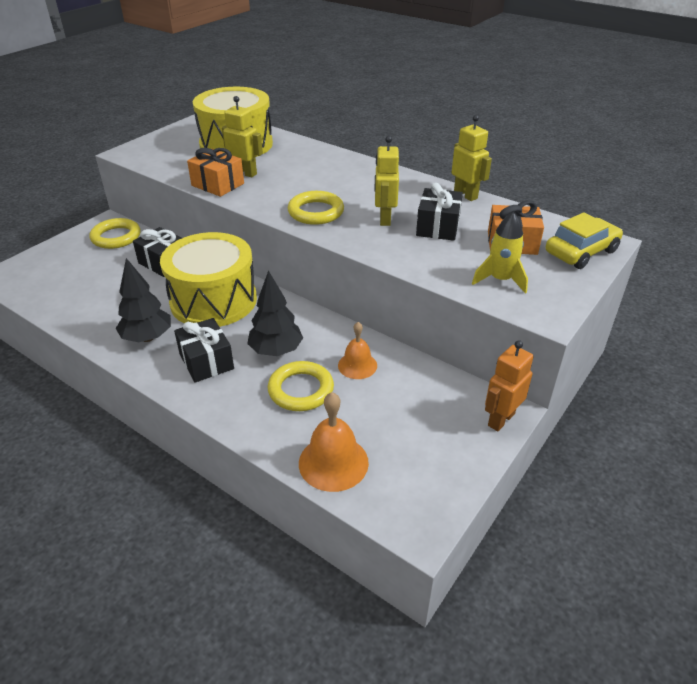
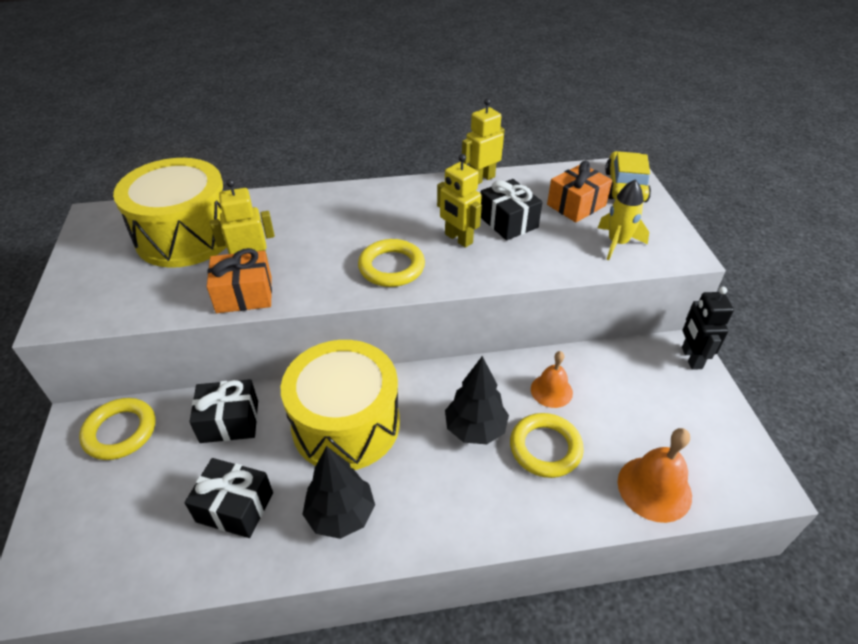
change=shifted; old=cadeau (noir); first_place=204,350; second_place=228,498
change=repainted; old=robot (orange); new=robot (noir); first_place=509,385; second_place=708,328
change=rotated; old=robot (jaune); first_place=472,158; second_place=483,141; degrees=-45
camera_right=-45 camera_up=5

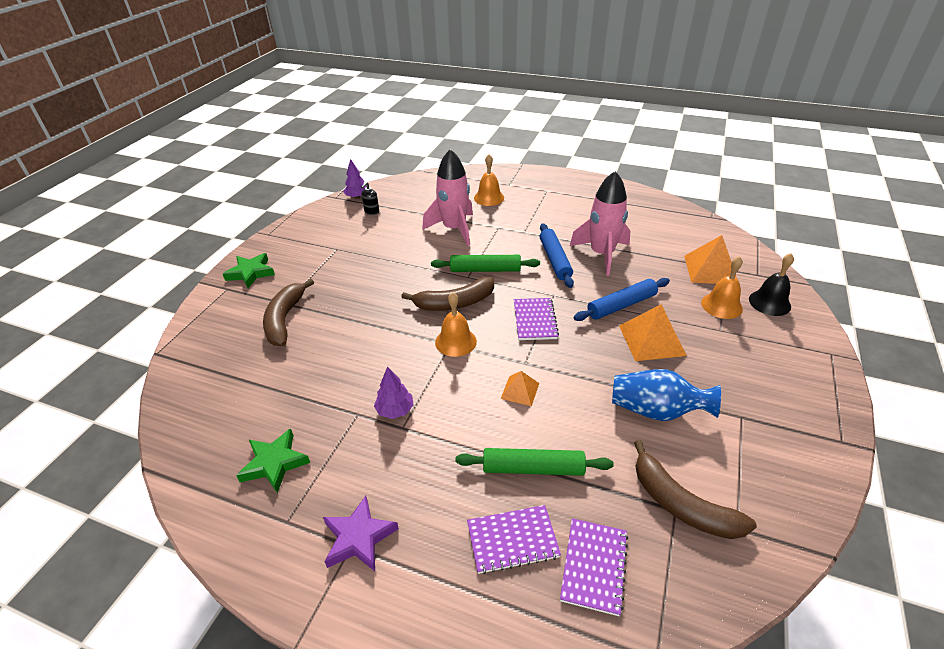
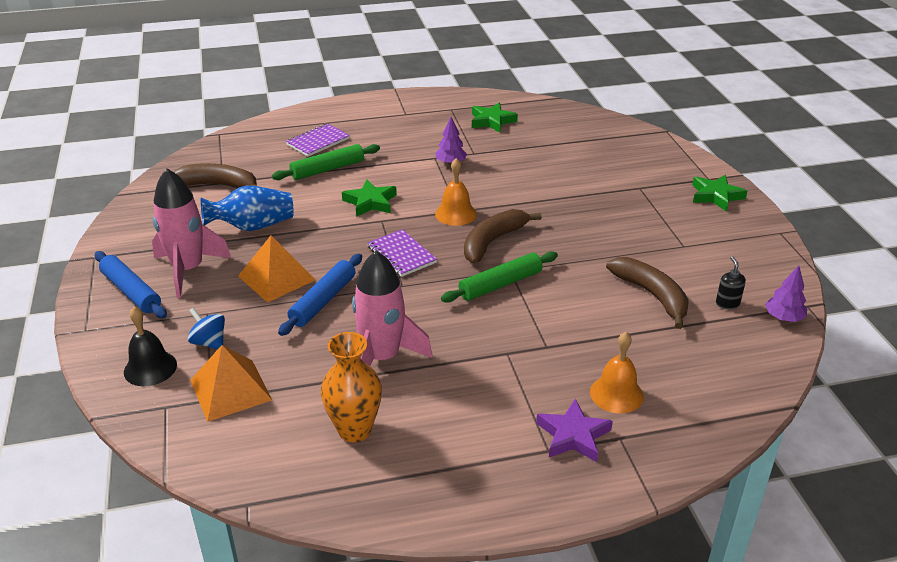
change=gone; old=carnet (violet); first_place=594,567
change=new; new=vase (orange); second_place=351,387
change=shifted; old=banane (marron); first_place=288,312; second_place=647,293
change=shifted; old=étoile (violet); first_place=361,533; second_place=574,430
change=shifted; old=fusée (rose); first_place=447,197; second_place=191,233
change=shifted; old=rouleau à pâtisserie (bleu); first_place=557,255; second_place=131,285
change=swapped; old=pyramide (orange); new=étoile (vert); first_place=519,388; second_place=369,198
change=swapped; old=cloche (orange); new=toupie (bleu); first_place=722,287; second_place=206,328
camera_right=145 camera_up=-5

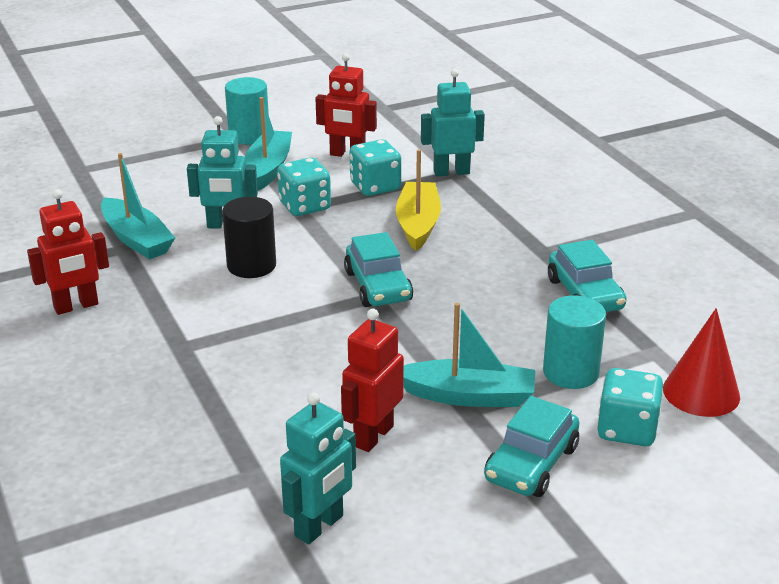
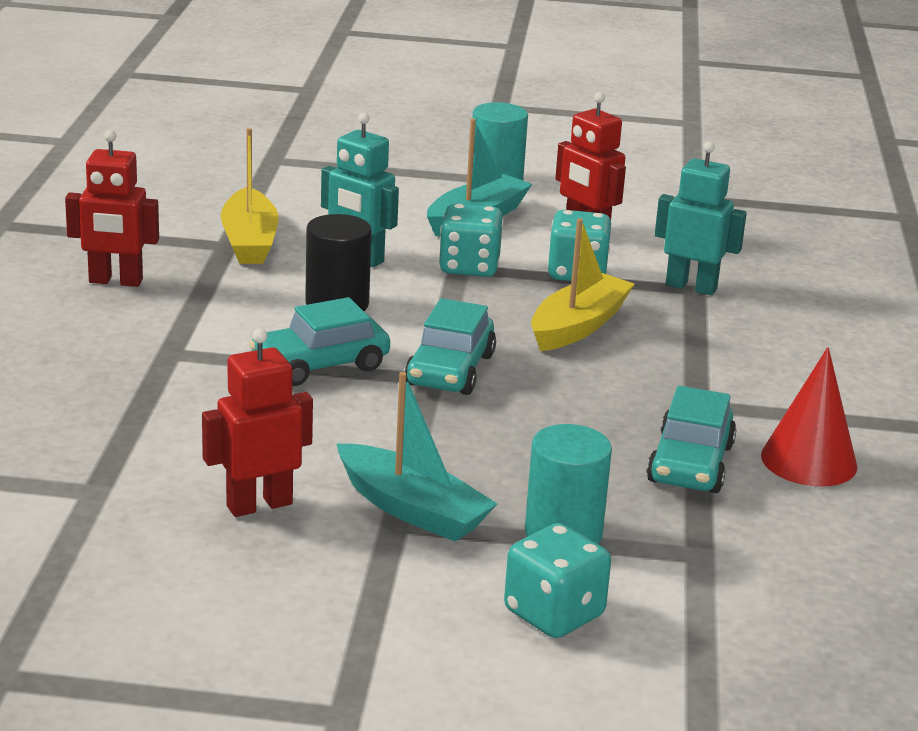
change=gone; old=robot (turquoise); first_place=318,468
change=shifted; old=voiture (turquoise); first_place=532,446; second_place=319,341
change=shifted; old=cône (rouge); first_place=701,362; second_place=809,417
change=repainted; old=bateau (turquoise); new=bateau (jaune); first_place=138,206; second_place=250,196
camera_right=30 camera_up=-5

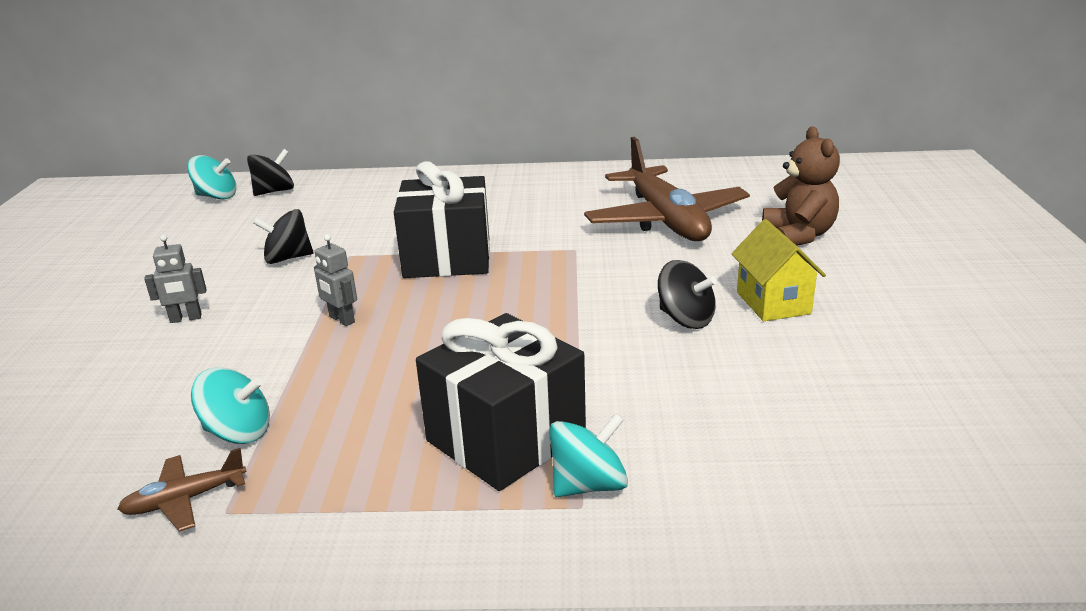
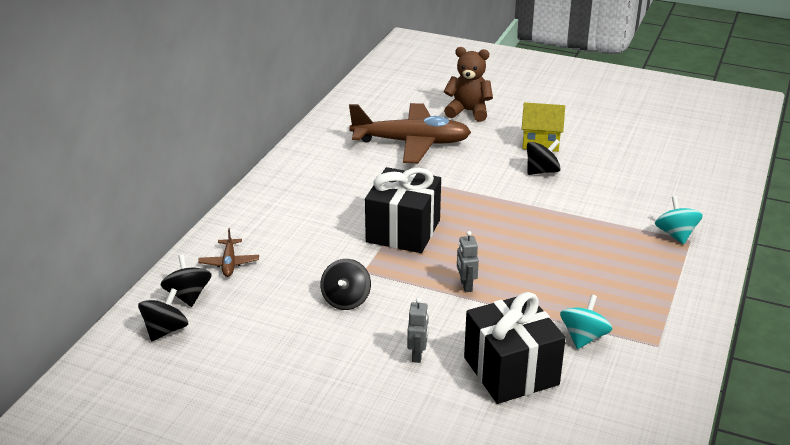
change=shifted; old=avion (marron); first_place=182,490; second_place=228,252
change=shifted; old=cadeau (noir); first_place=501,402; second_place=515,348
change=repainted; old=toupie (turquoise); new=toupie (noir); first_place=211,177; second_place=163,314
change=rotated; old=robot (gris); first_place=335,280; second_place=468,261; degrees=105
camera_right=-70 camera_up=5

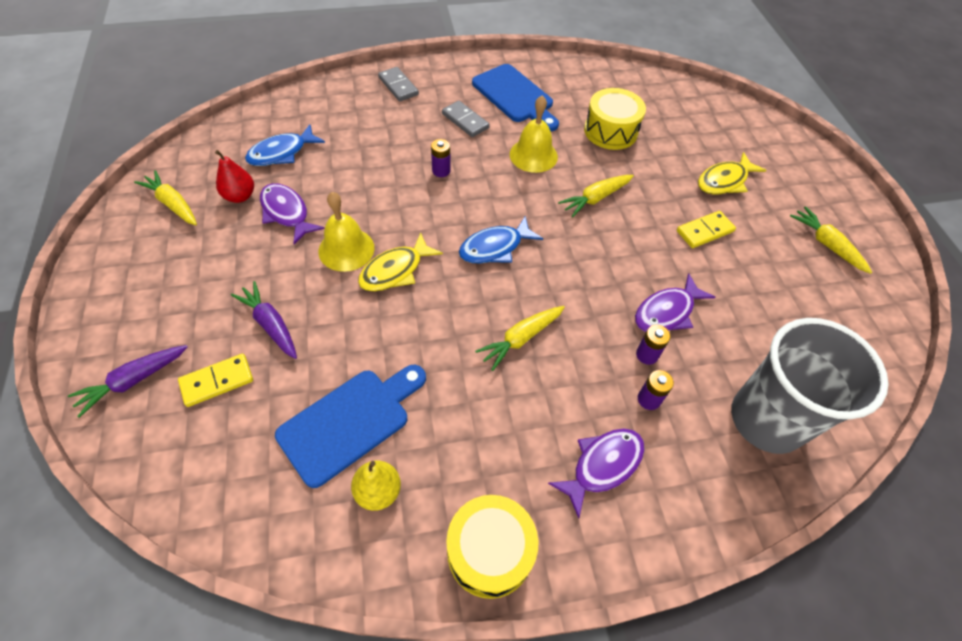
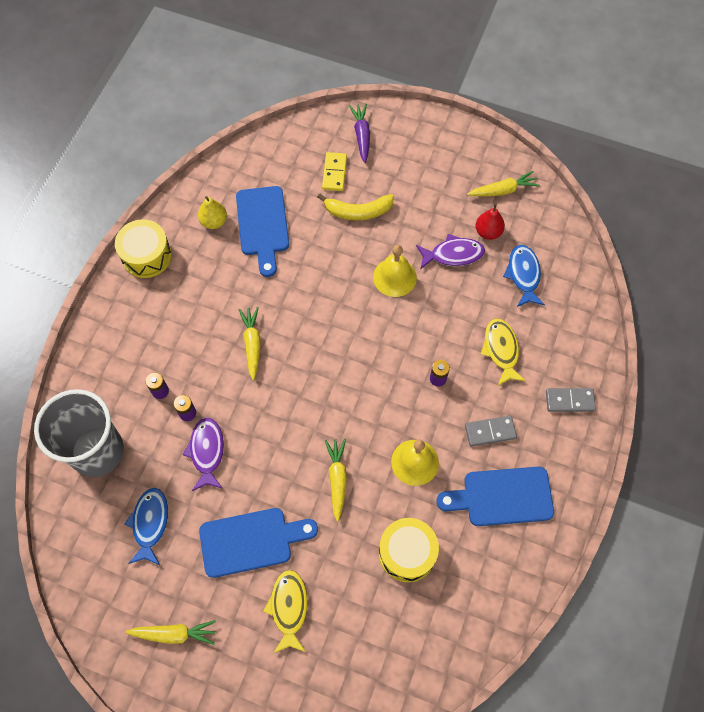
change=gone; old=poisson (violet); first_place=596,473
change=shifted; old=poisson (jaune); first_place=400,262; second_place=503,352
change=shifted; old=poisson (bleu); first_place=501,239; second_place=146,526
change=swapped; old=carotte (violet); new=banane (jaune); first_place=264,320; second_place=356,207
change=swapped; old=domino (jaune); new=planche à découper (bleu); first_place=706,229; second_place=258,543
camera_right=125 camera_up=10

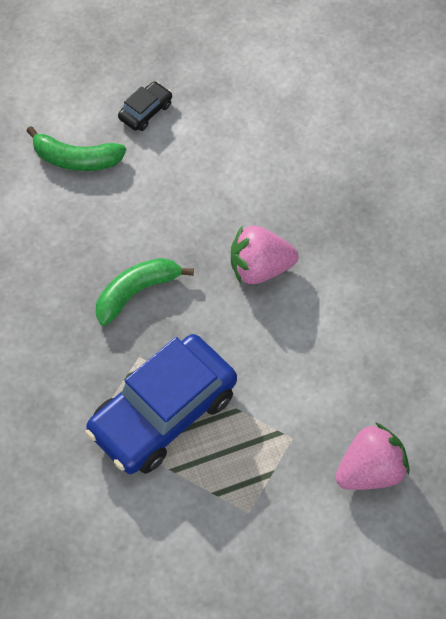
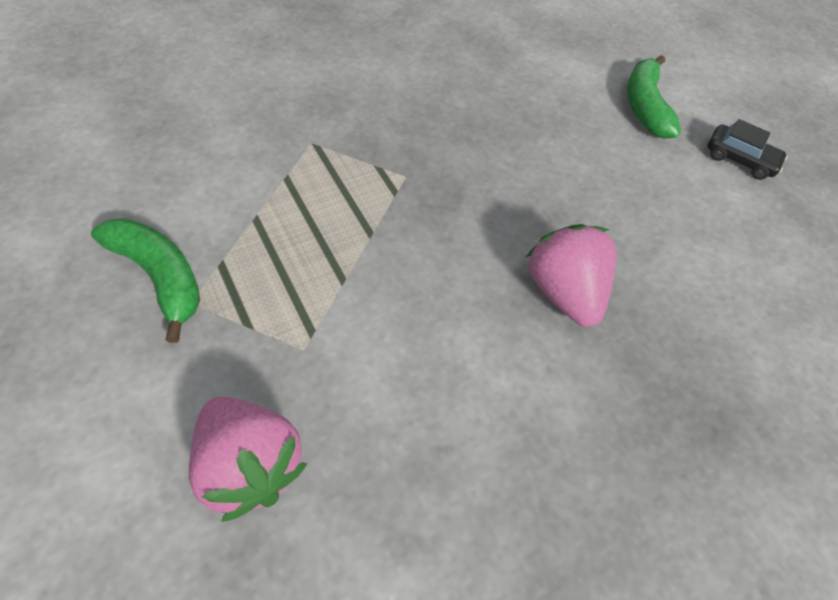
change=gone; old=voiture (bleu); first_place=161,404
change=shifted; old=banane (vert); first_place=145,292; second_place=145,280
camera_right=75 camera_up=-5

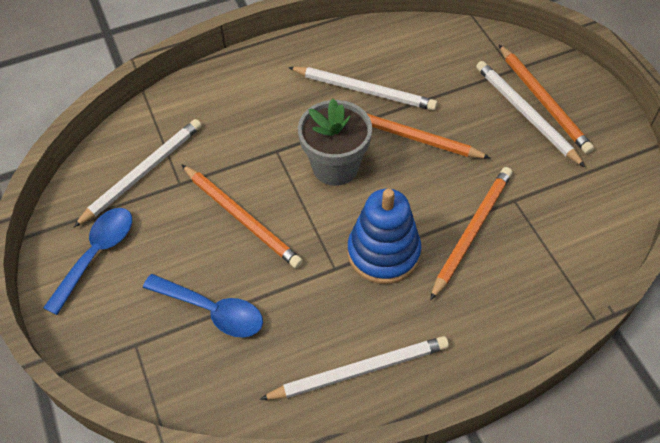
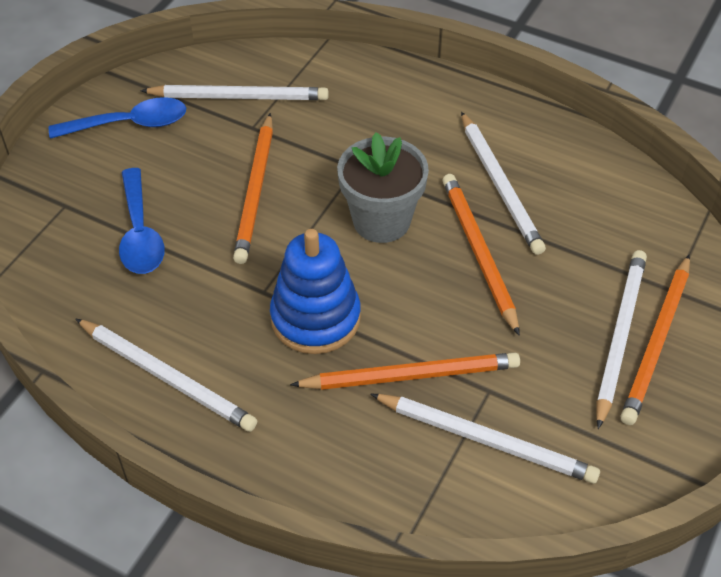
change=new; new=crayon (blanc); second_place=485,439
camera_right=50 camera_up=-5

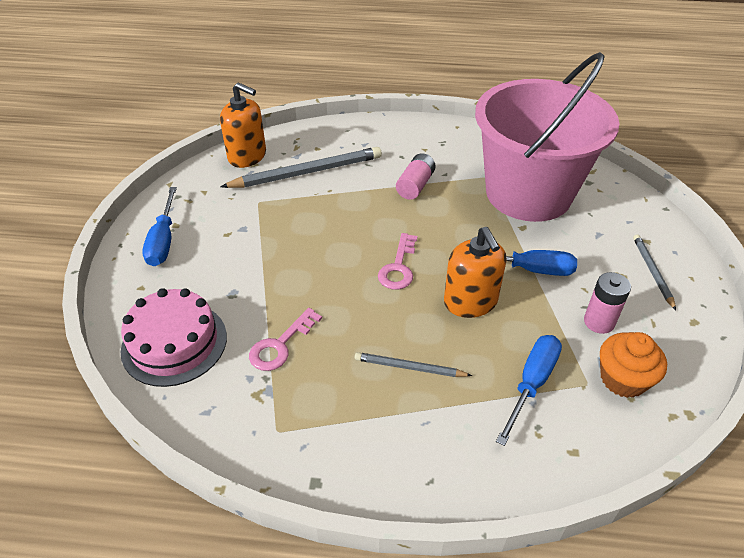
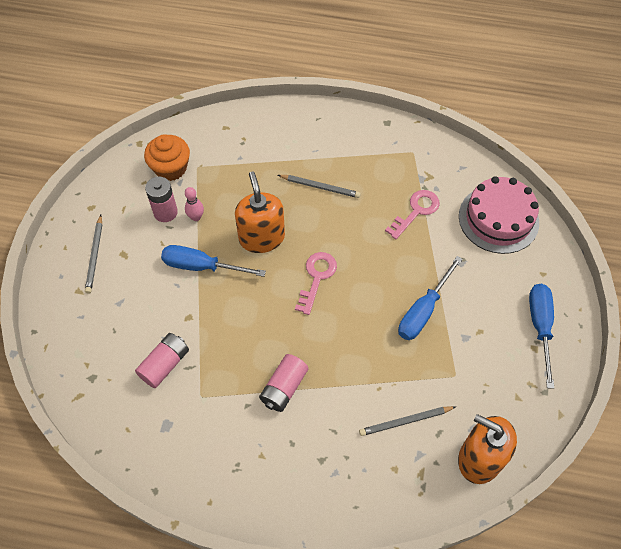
change=new; new=quille (rose); second_place=194,204
change=shifted; old=tournevis (bleu); first_place=529,390; second_place=430,298
change=swapped; old=seau (rose); new=pile (rose); first_place=547,137; second_place=162,360
change=scaled; old=crayon (gris); first_place=301,167; second_place=407,421; factor=0.53
camera_right=-175 camera_up=15

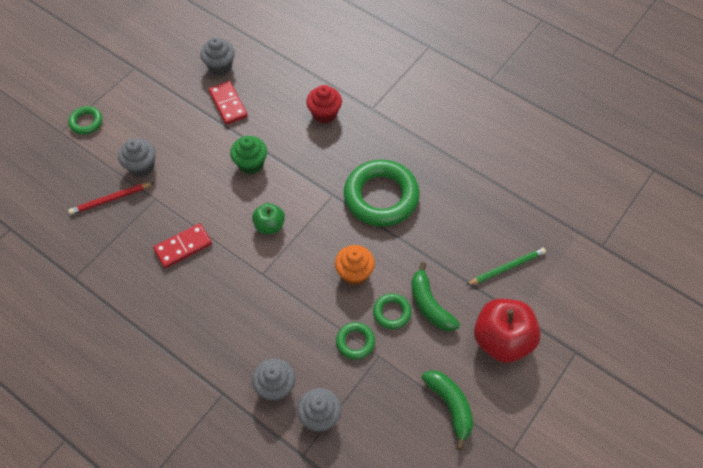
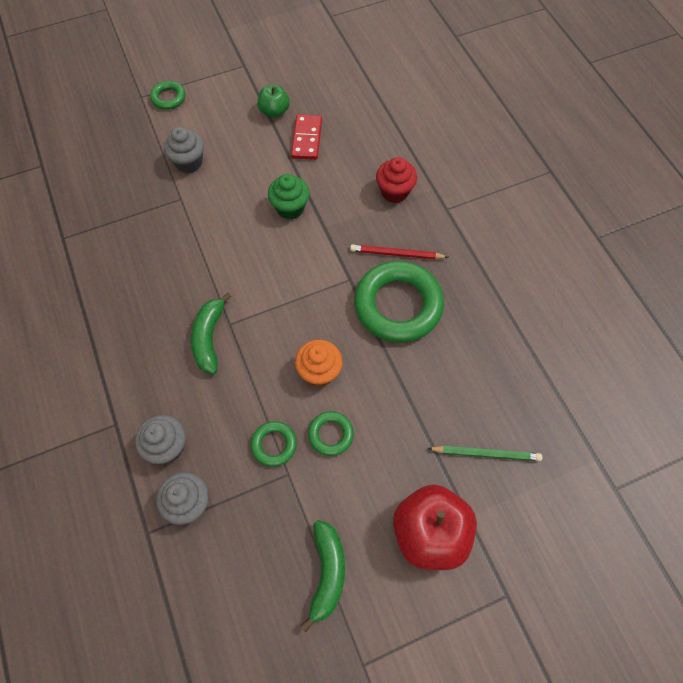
change=gone; old=domino (rouge); first_place=182,245
change=gone; old=muffin (gris); first_place=217,56
change=shifted; old=crayon (rouge); first_place=110,199; second_place=399,251
change=shifted; old=pomme (vert); first_place=268,218; second_place=273,101
change=shifted; old=banane (vert); first_place=435,296; second_place=211,333
camera_right=30 camera_up=5

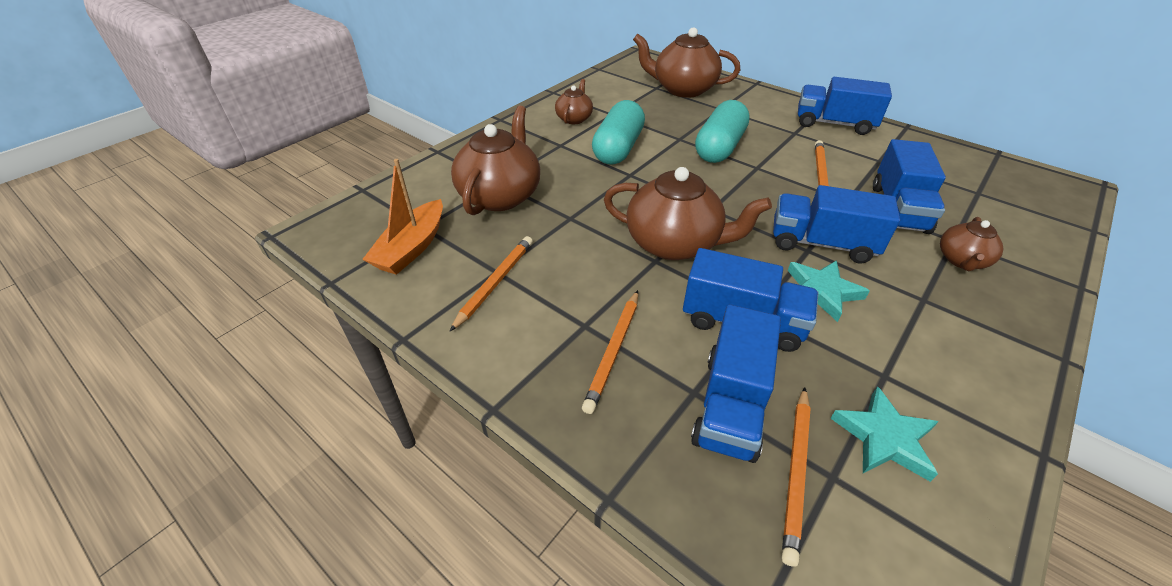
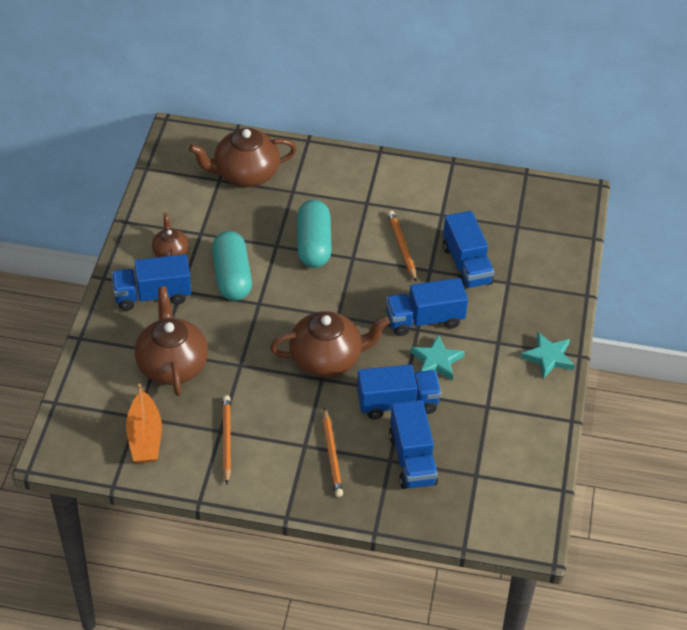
change=gone; old=crayon (orange); first_place=796,477
change=gone; old=théière (marron); first_place=972,244
change=shifted; old=camion (bleu); first_place=845,106; second_place=151,282
change=shifted; old=étoile (turquoise); first_place=884,434; second_place=548,355
camera_right=-30 camera_up=5

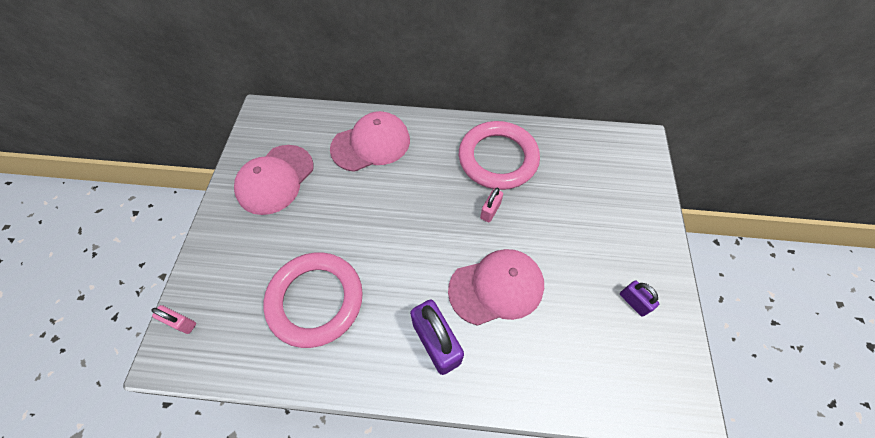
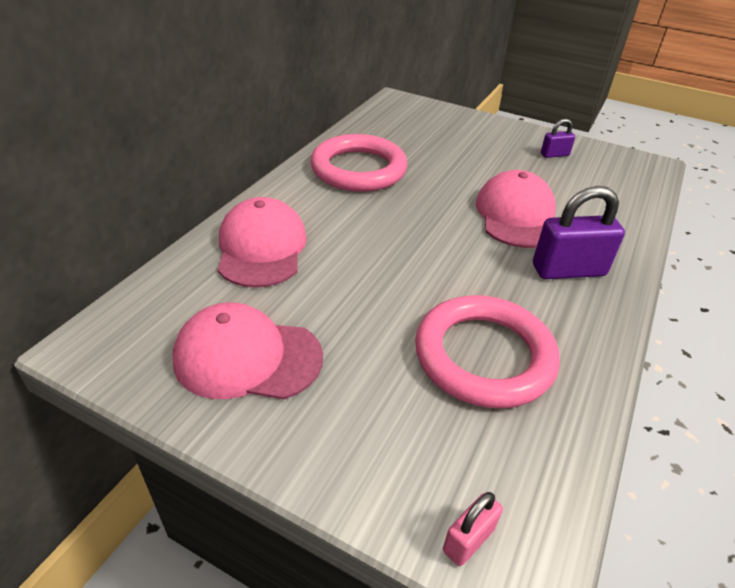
change=gone; old=cadenas (rose); first_place=491,205
change=rotated; old=casquette (rose); first_place=274,180; second_place=248,351; degrees=135
camera_right=-70 camera_up=-20

